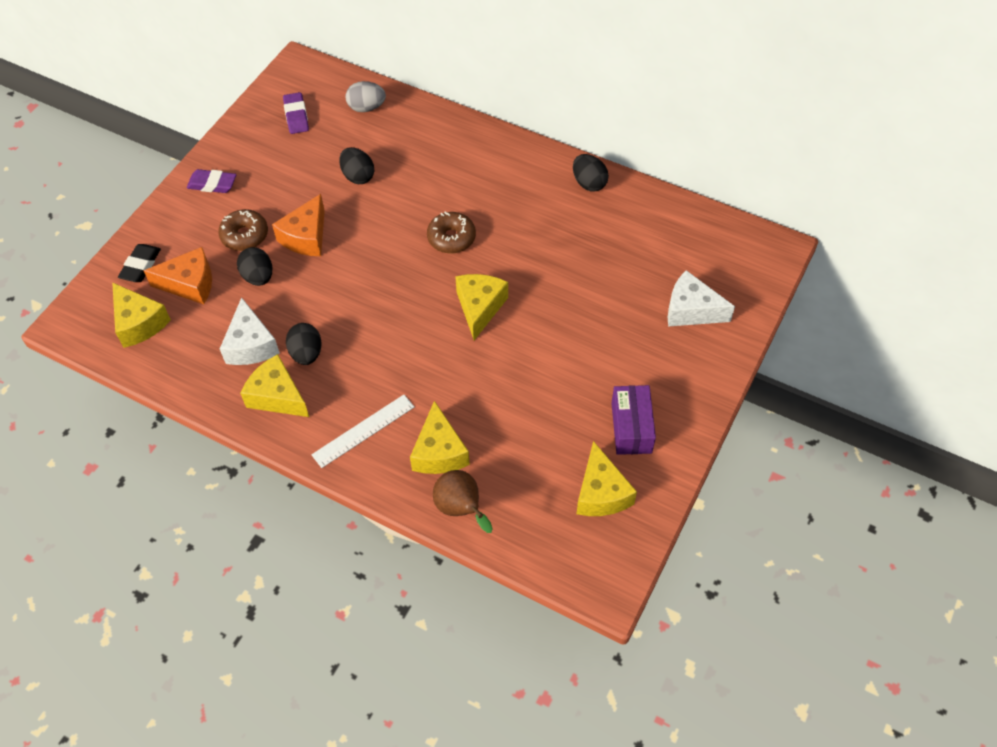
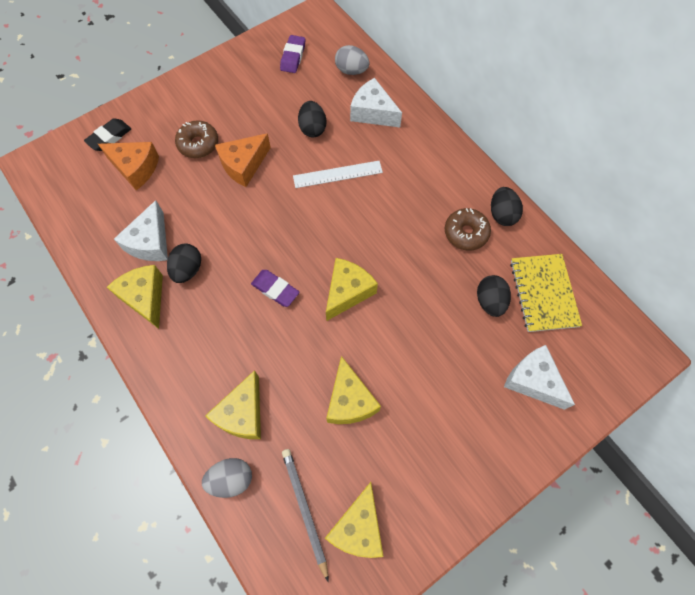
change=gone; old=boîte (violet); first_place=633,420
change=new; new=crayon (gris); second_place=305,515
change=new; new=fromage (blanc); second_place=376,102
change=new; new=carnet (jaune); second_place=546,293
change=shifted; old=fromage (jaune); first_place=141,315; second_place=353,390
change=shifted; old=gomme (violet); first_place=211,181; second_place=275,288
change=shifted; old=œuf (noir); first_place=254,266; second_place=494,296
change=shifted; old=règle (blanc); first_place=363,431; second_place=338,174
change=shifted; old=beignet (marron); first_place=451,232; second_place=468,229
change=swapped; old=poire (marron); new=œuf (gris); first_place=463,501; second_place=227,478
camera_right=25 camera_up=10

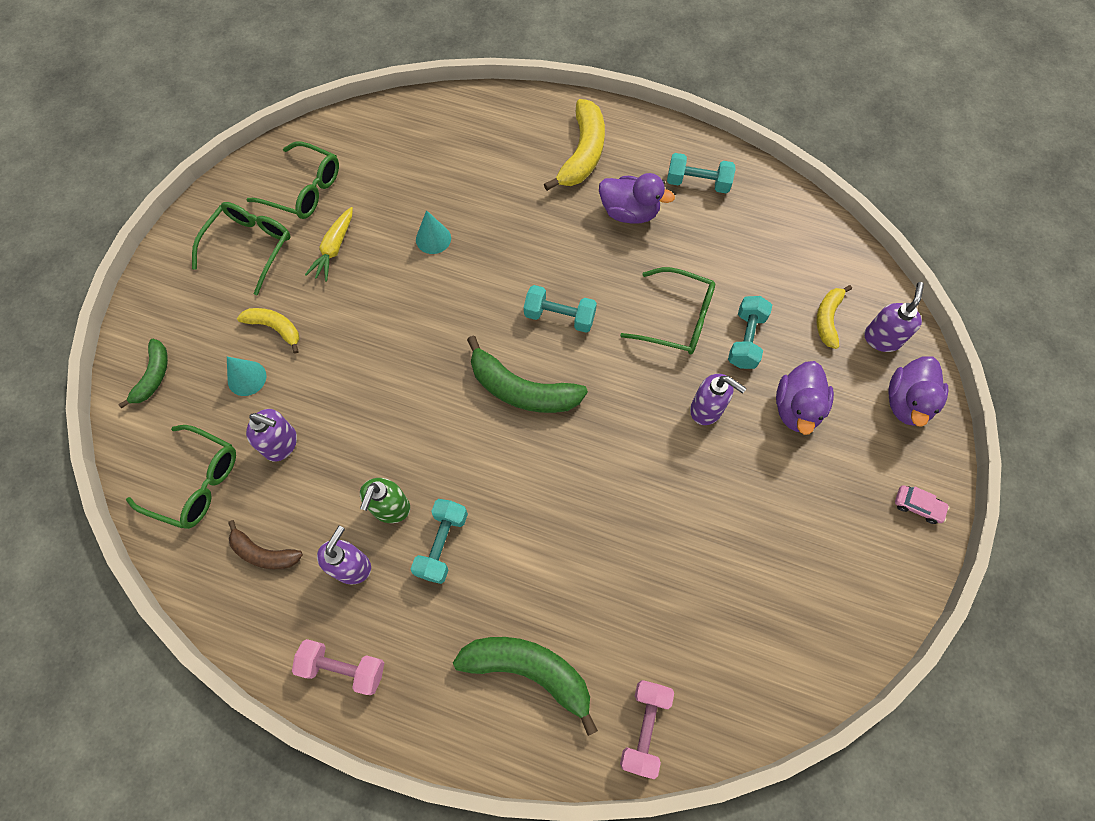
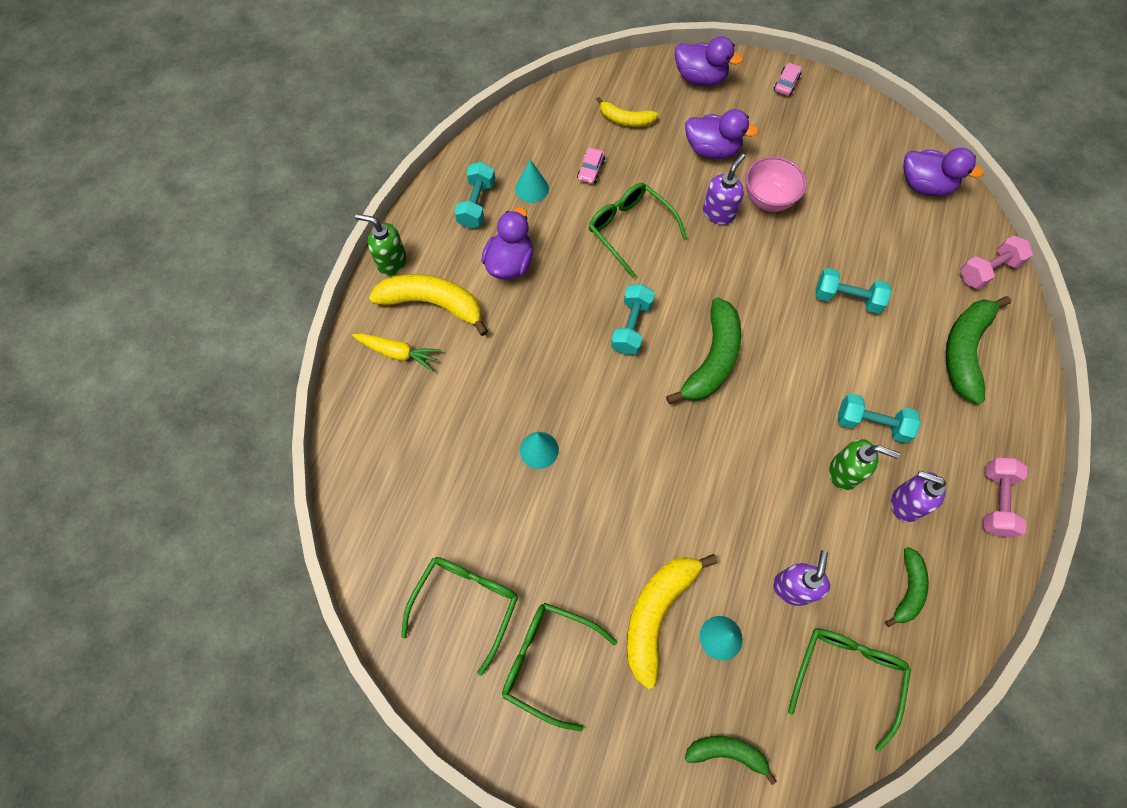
change=gone; old=distributeur de savon (violet); first_place=894,317
change=new; new=distributeur de savon (vert); second_place=380,245
change=new; new=cône (turquoise); second_place=532,181
change=new; new=voiture (rose); second_place=591,166
change=new; new=bol (rose); second_place=776,184
change=new; new=canard (violet); second_place=943,172
change=shifted; old=carotte (jaune); first_place=329,244; second_place=396,352
change=shifted; old=haltère (turquoise); first_place=750,332; second_place=854,291
change=repainted; old=banane (marron); new=banane (vert); first_place=265,544; second_place=907,587
change=rotated; old=lunettes (vert); first_place=667,310; second_place=637,230; degrees=-60
change=rotated; old=haltère (rose); first_place=647,729; second_place=996,262; degrees=-45
change=scaled; old=banane (jaune); first_place=268,331; second_place=672,621; factor=1.71
camera_right=-90 camera_up=0

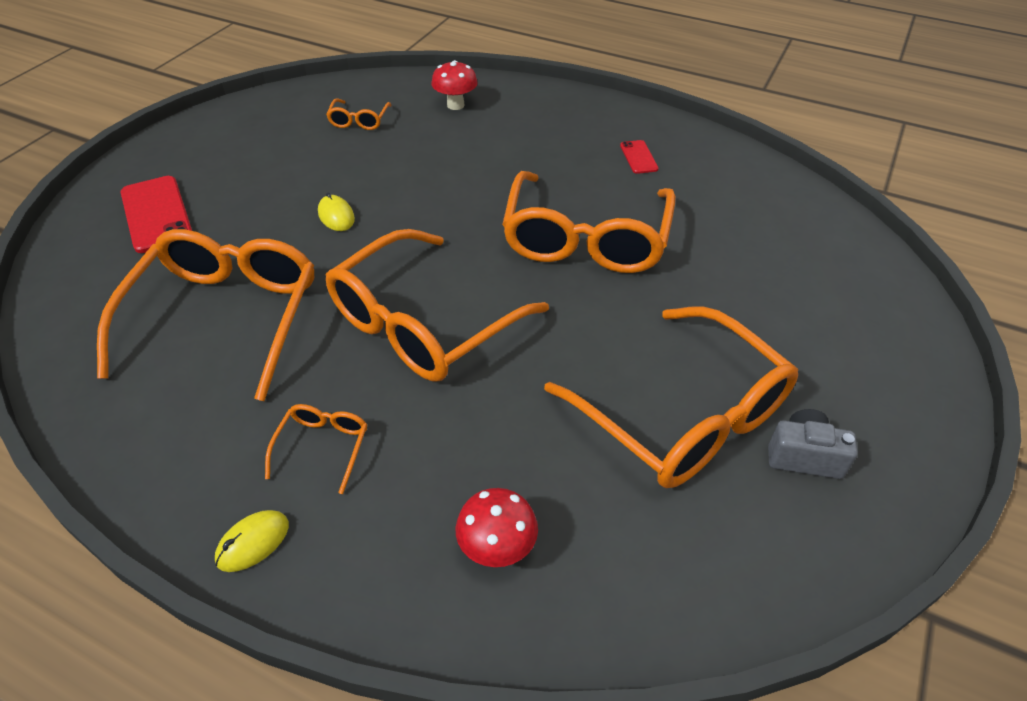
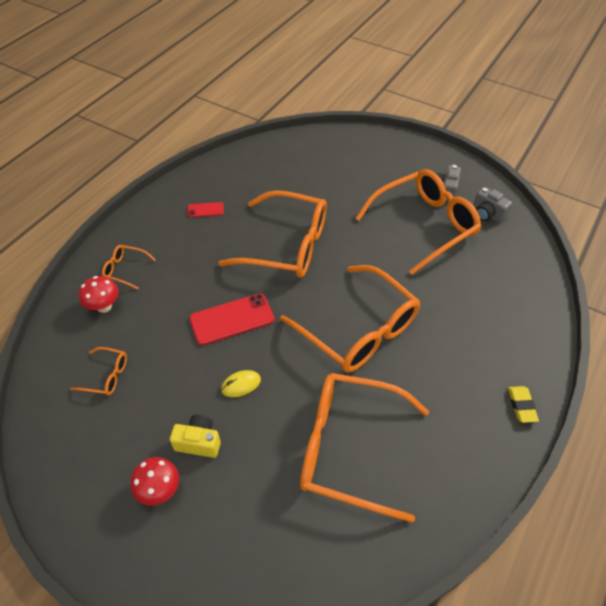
change=new; new=appareil photo (jaune); second_place=195,436
change=new; new=appareil photo (gris); second_place=492,205
change=shifted; old=téléphone (rouge); first_place=156,214; second_place=232,319
change=shifted; old=lunettes (orange); first_place=316,449; second_place=128,267
change=shifted; old=champignon (rouge); first_place=497,527; second_place=154,481
change=swapped; old=souris (jaune); new=gomme (jaune); first_place=252,541; second_place=523,404
camera_right=-85 camera_up=5

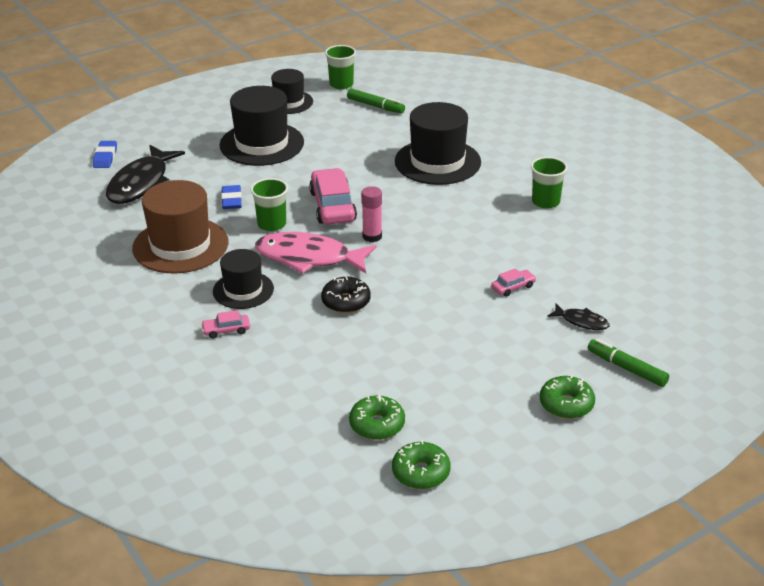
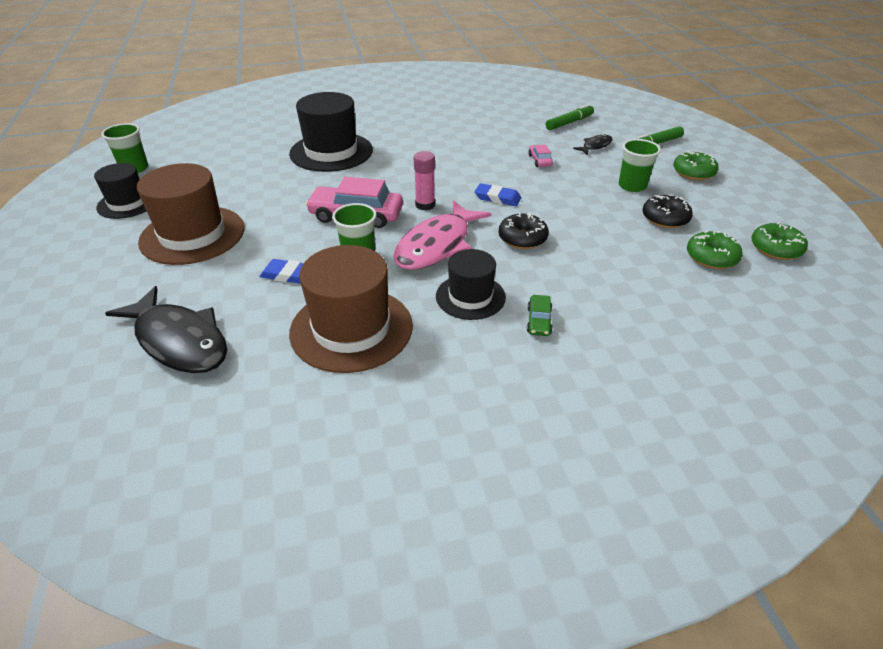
change=new; new=beignet (noir); second_place=667,211
change=shifted; old=gomme (bleu); first_place=105,154; second_place=498,194
change=shifted; old=feutre (vert); first_place=376,100; second_place=570,117
change=shifted; old=gobelet (vert); first_place=549,183; second_place=640,165
change=repainted; old=voiture (rose); new=voiture (vert); first_place=225,324; second_place=540,315
change=repainted; old=chapeau (noir); new=chapeau (marron); first_place=262,126; second_place=191,214
camera_right=-70 camera_up=5

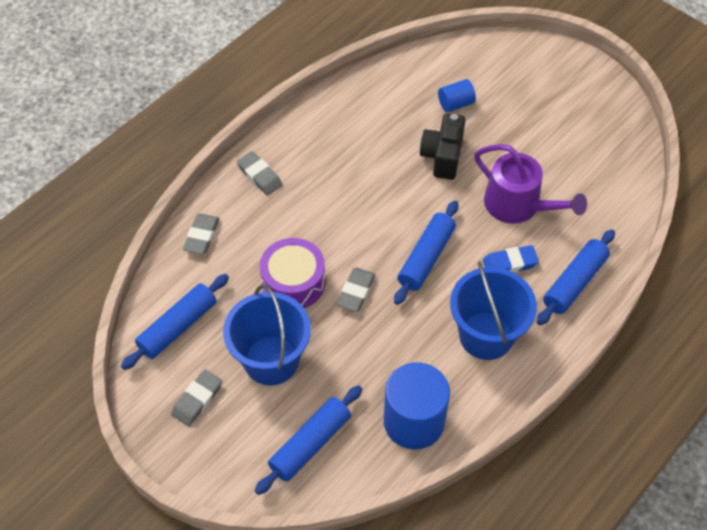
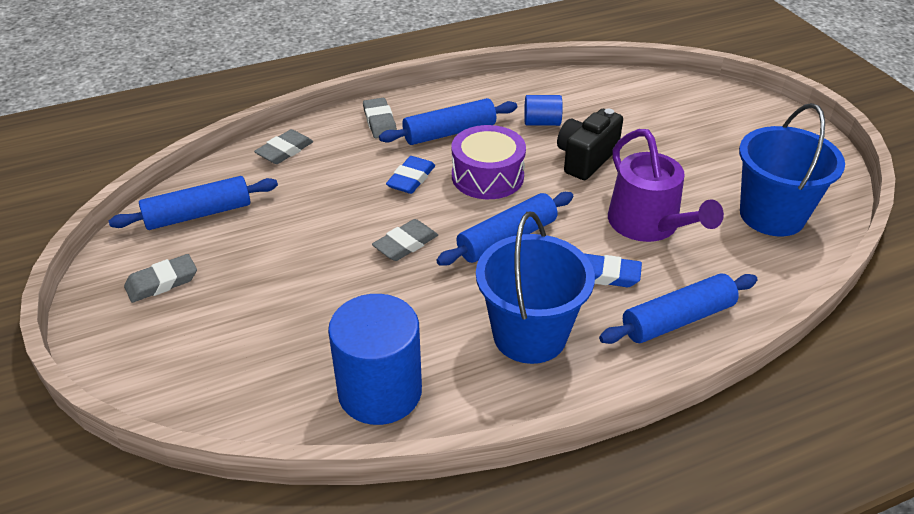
change=new; new=gomme (bleu); second_place=410,175
change=shifted; old=seau (bleu); first_place=267,334; second_place=792,169
change=shifted; old=rouleau à pâtisserie (bleu); first_place=308,440; second_place=448,121
change=shifted; old=tambour (violet); first_place=293,273; second_place=489,162
change=shifted; old=cylindre (bleu); first_place=457,95; second_place=543,110
camera_right=25 camera_up=-15

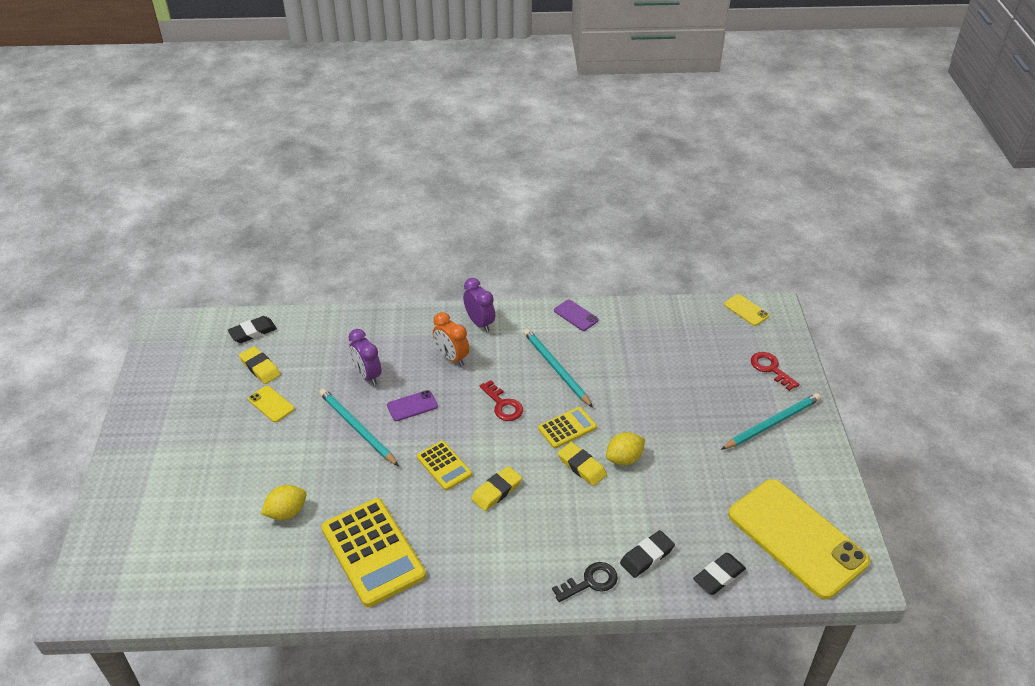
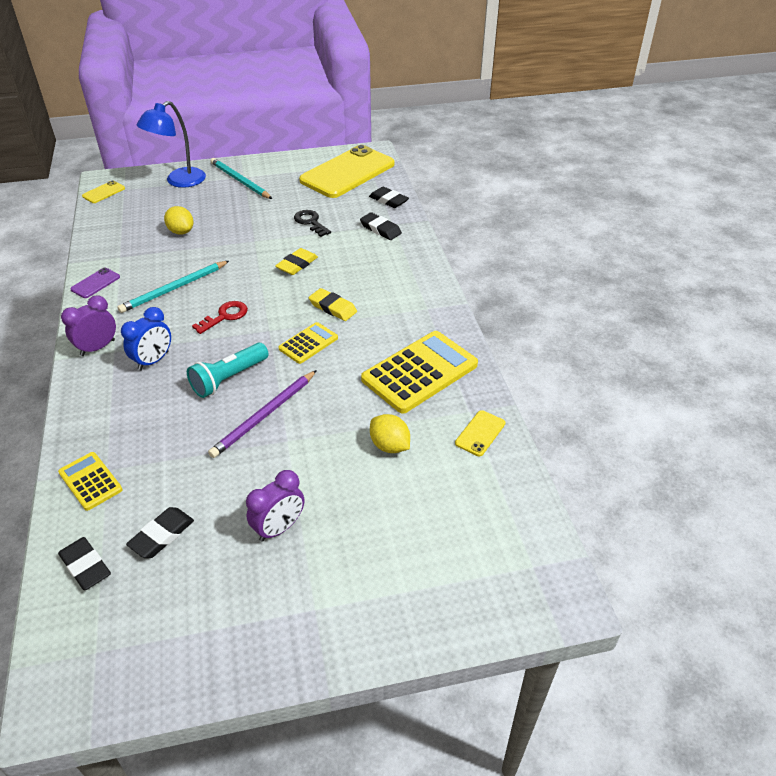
change=shifted; old=téléphone (jaune); first_place=271,404; second_place=480,433
change=shifted; old=réveil (violet); first_place=364,357; second_place=275,506
change=shifted; old=calculatrice (jaune); first_place=567,427; second_place=90,481
change=shifted; old=clé (noir); first_place=585,582; second_place=312,223
change=shifted; old=citron (jaune); first_place=625,448; second_place=178,220
change=swapped; old=téléphone (violet); new=lampe de poche (turquoise); first_place=412,405; second_place=228,370
change=swapped; old=clé (rouge); new=lampe (bleu); first_place=775,371; second_place=171,144
change=repainted; old=gomme (jaune); new=gomme (noir); first_place=260,365; second_place=160,532
change=repainted; old=crayon (turquoise); new=crayon (violet); first_place=359,427; second_place=262,414
change=repainted; old=réveil (orange); new=réveil (bleu); first_place=451,339; second_place=146,339
camera_right=-100 camera_up=0

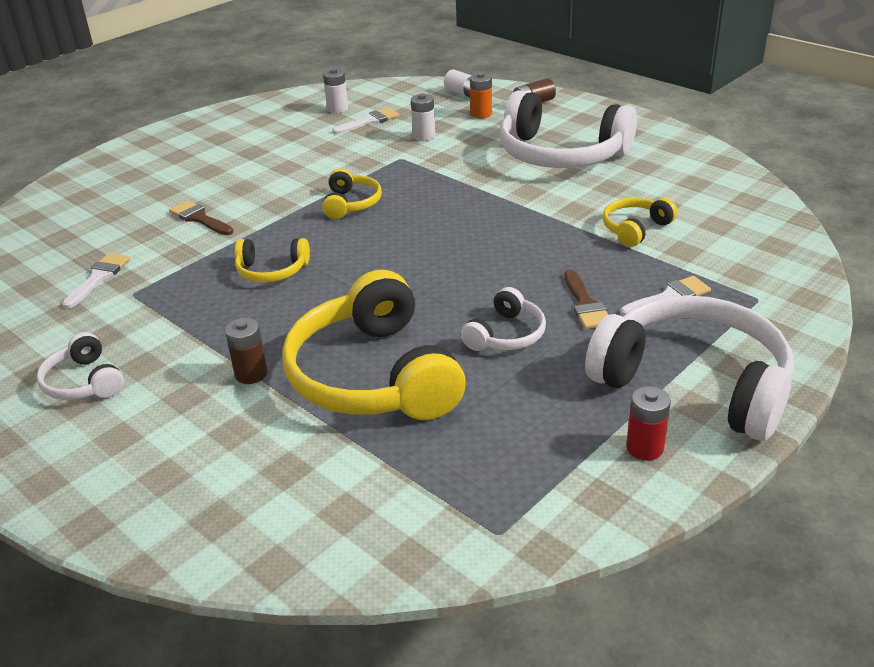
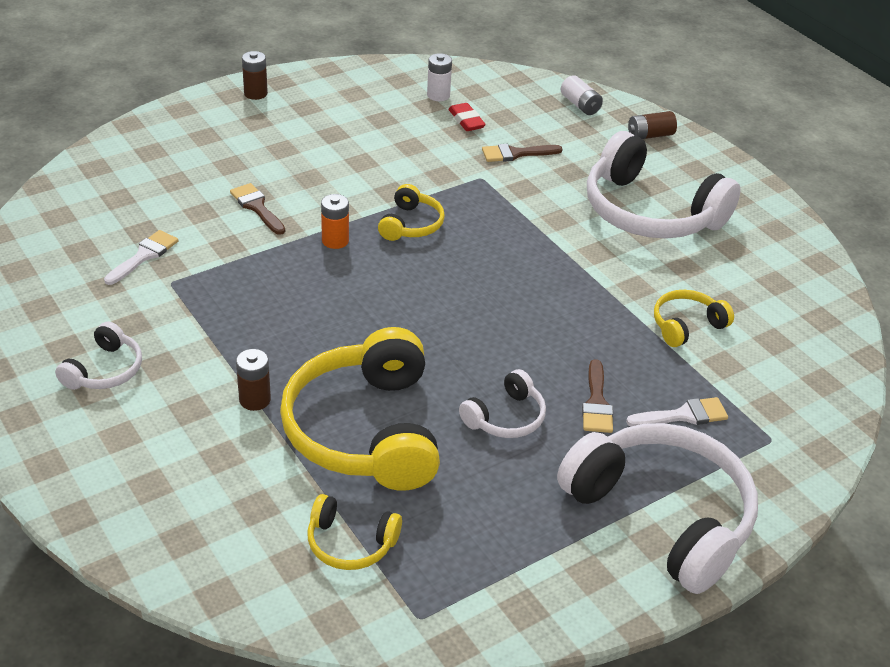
change=gone; old=pile (rouge); first_place=648,423
change=new; new=pile (marron); second_place=255,75
change=shifted; old=casque audio (jaune); first_place=272,260; second_place=354,532
change=shifted; old=pile (orange); first_place=481,95; second_place=335,221
change=swapped; old=pinceau (blanc); new=gomme (rouge); first_place=365,121; second_place=467,117
change=swapped; old=pile (blanc); new=pinceau (marron); first_place=423,117; second_place=522,153
change=rotated; old=casque audio (blanc); first_place=80,366; second_place=98,356; degrees=-135
camera_right=10 camera_up=5

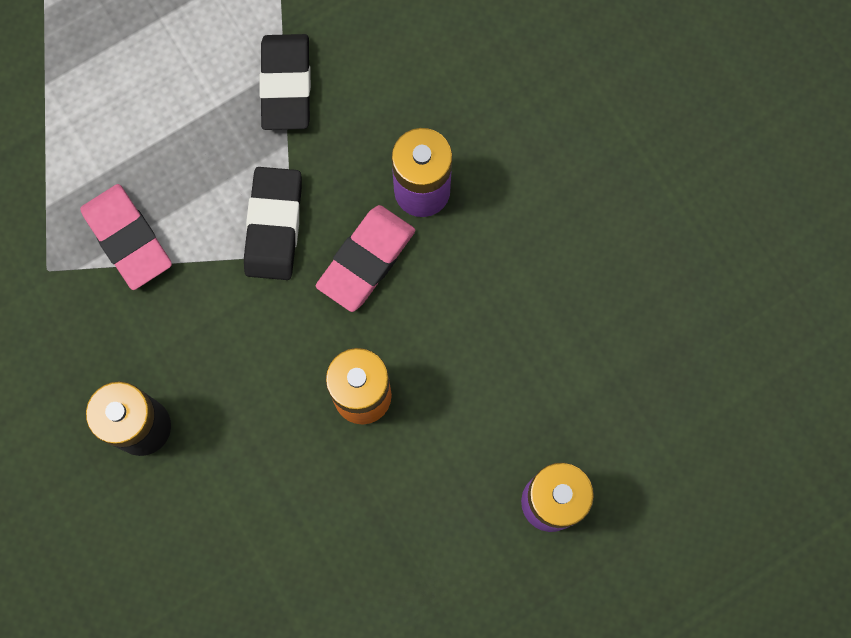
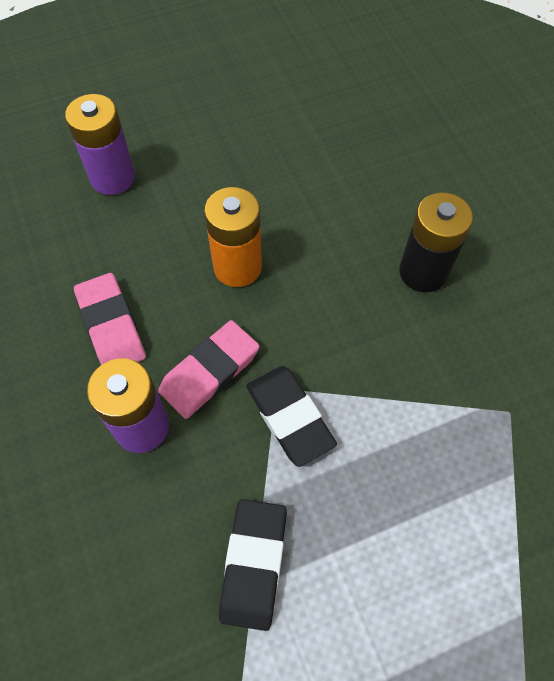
change=shifted; old=gomme (rose); first_place=126,237; second_place=110,319
change=rotated; old=gomme (noir); first_place=273,223; second_place=291,416; degrees=-45
camera_right=-170 camera_up=-15

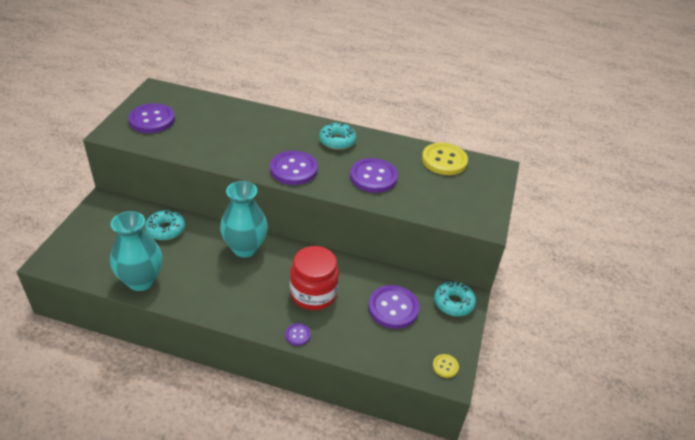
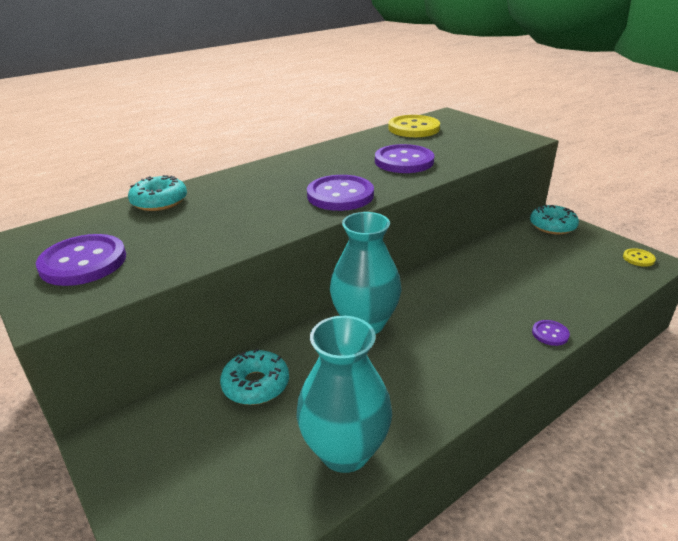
change=gone; old=bocal (rouge); first_place=314,278
change=gone; old=bouton (violet); first_place=394,307
change=shifted; old=beignet (turquoise); first_place=338,136; second_place=157,193
camera_right=-50 camera_up=-10

